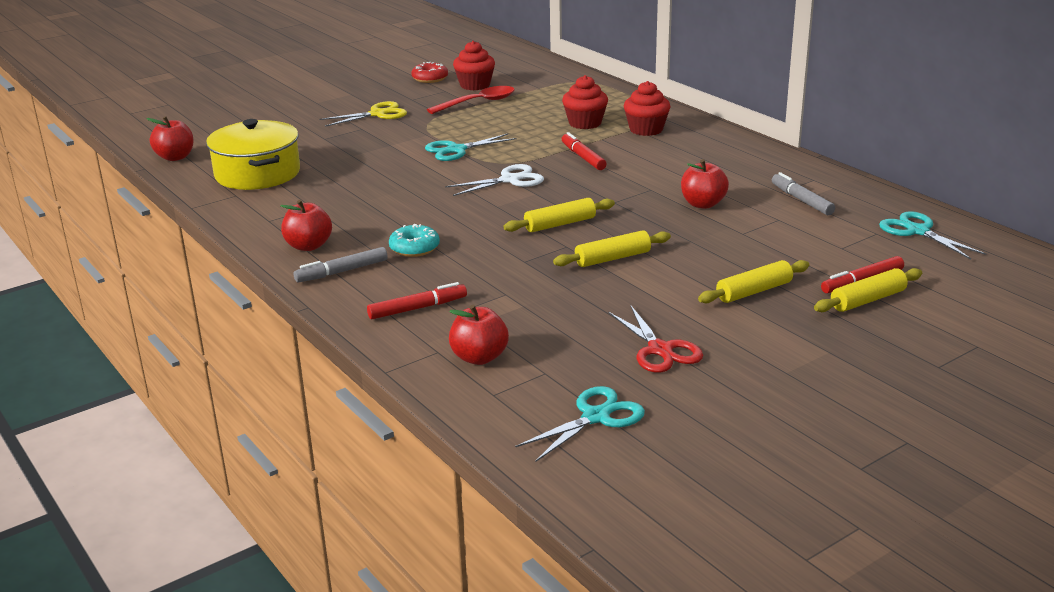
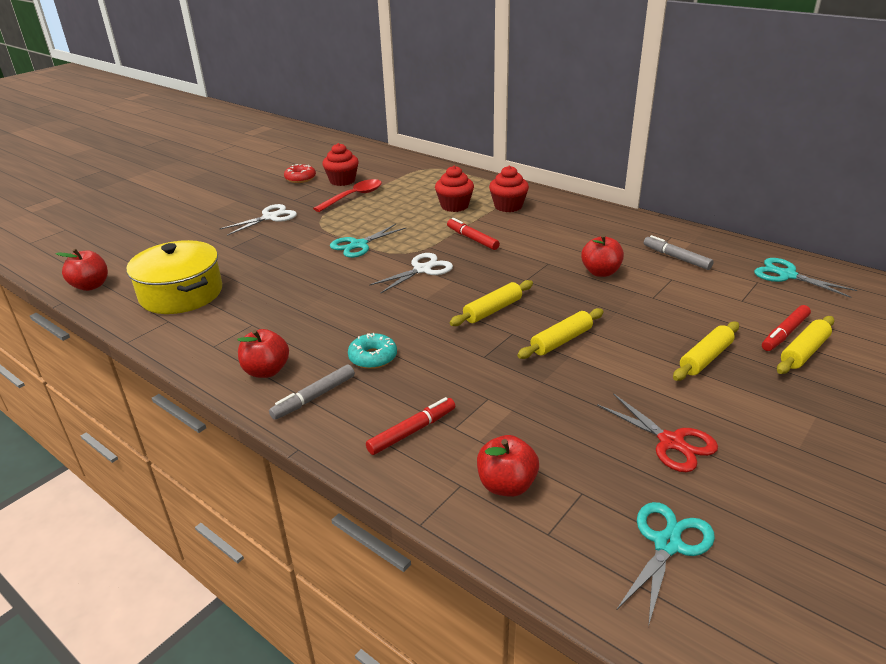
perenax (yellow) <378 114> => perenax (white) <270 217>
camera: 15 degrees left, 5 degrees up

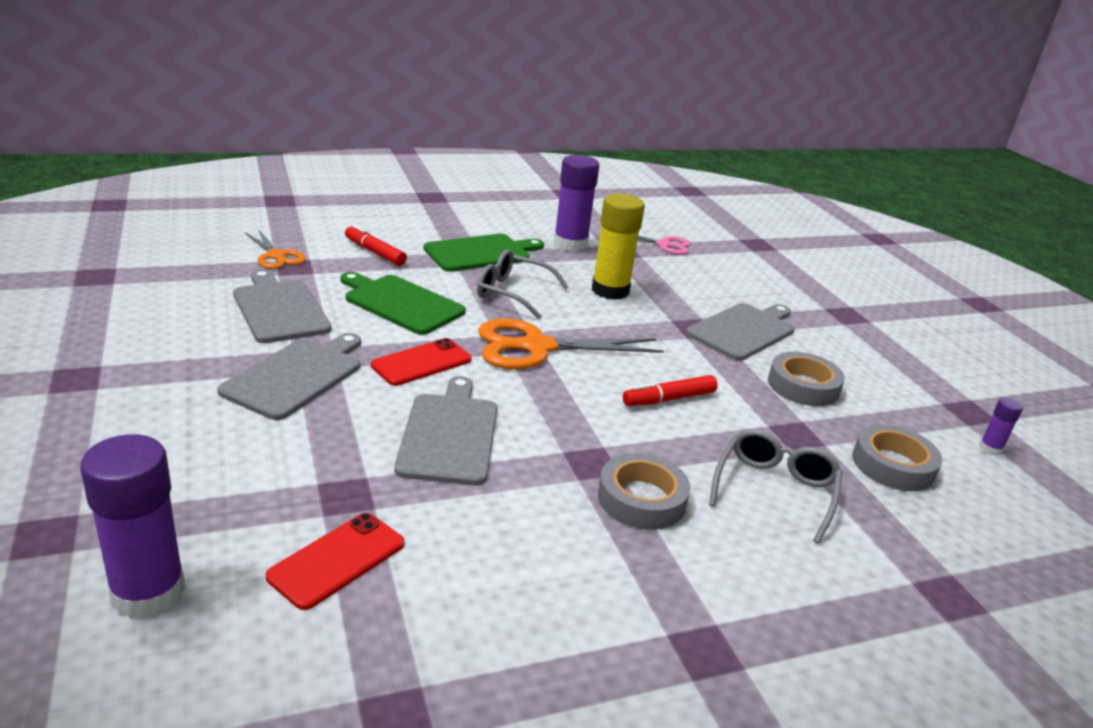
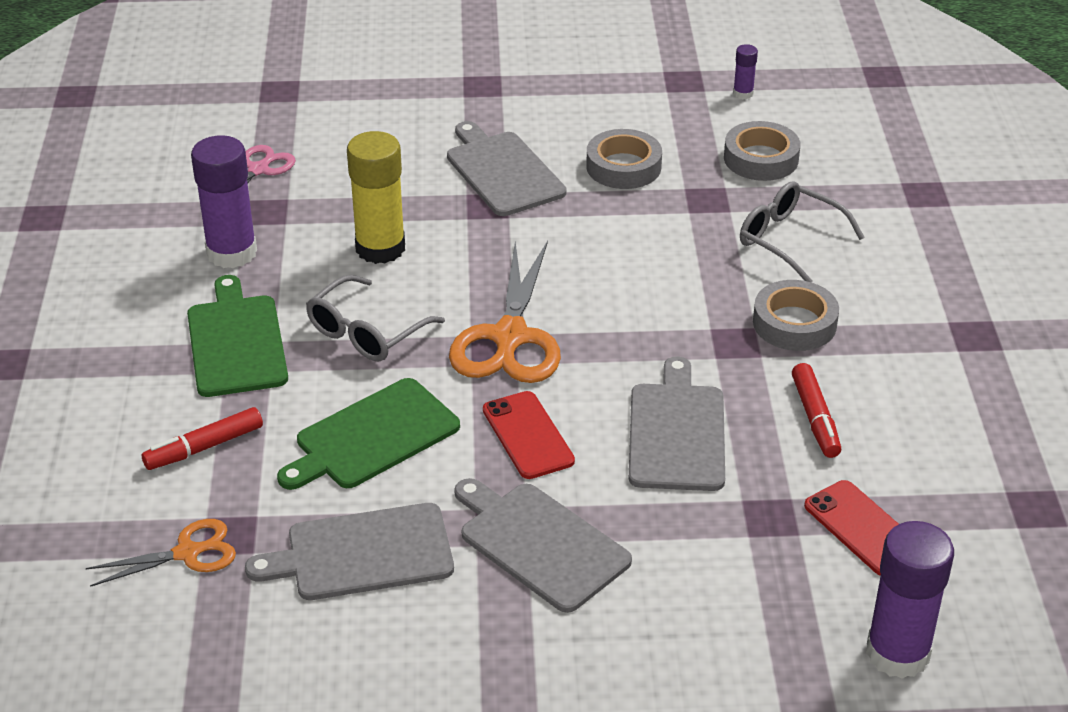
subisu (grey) <449 434> => subisu (grey) <676 432>, 75 degrees clockwise
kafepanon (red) <669 399> => kafepanon (red) <815 418>, move
camera: 70 degrees left, 10 degrees up

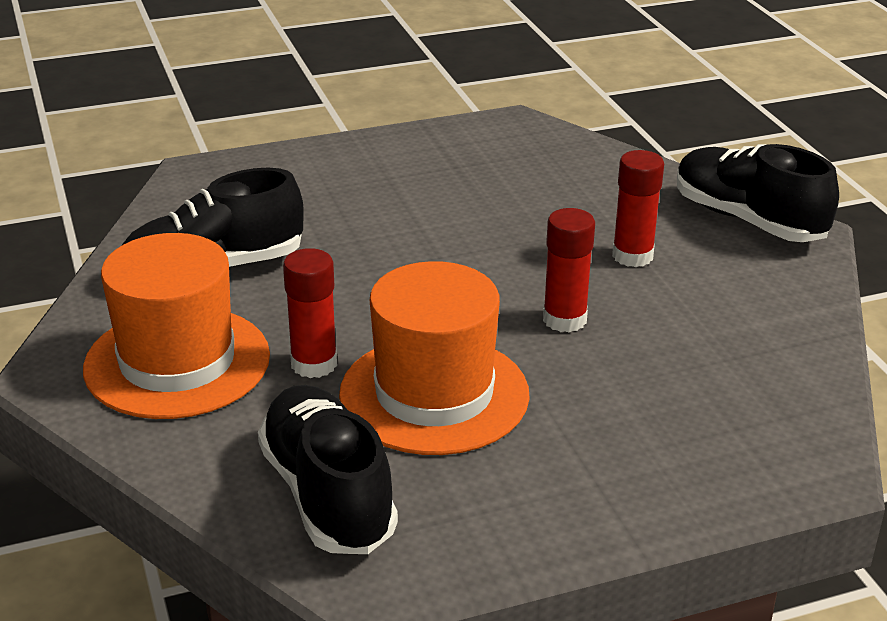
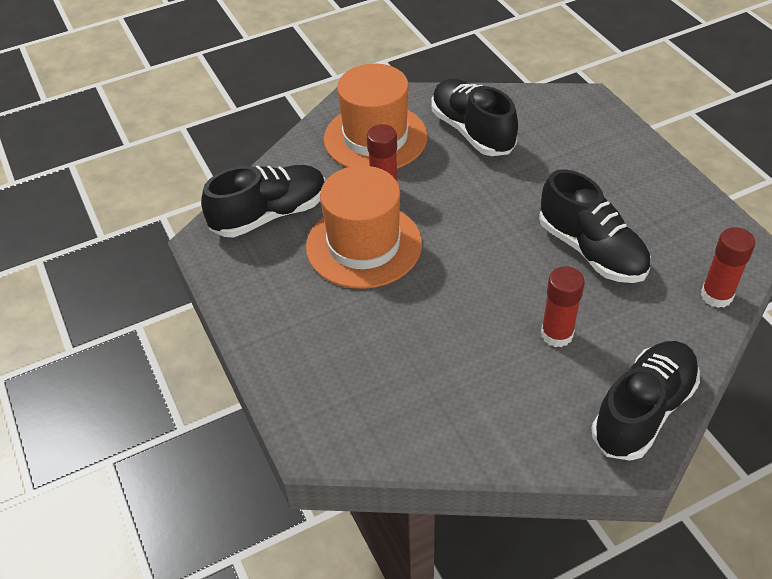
nothing => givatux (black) <591 250>
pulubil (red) <564 319> => pulubil (red) <716 295>, move
camera: 85 degrees right, 15 degrees up

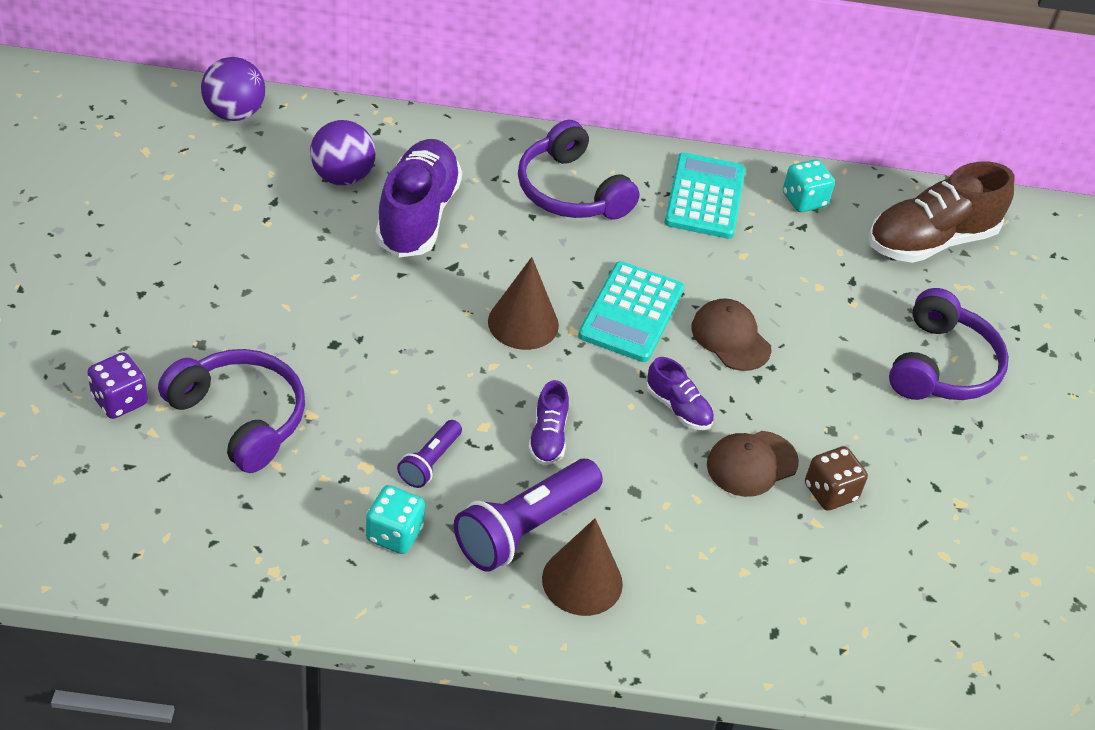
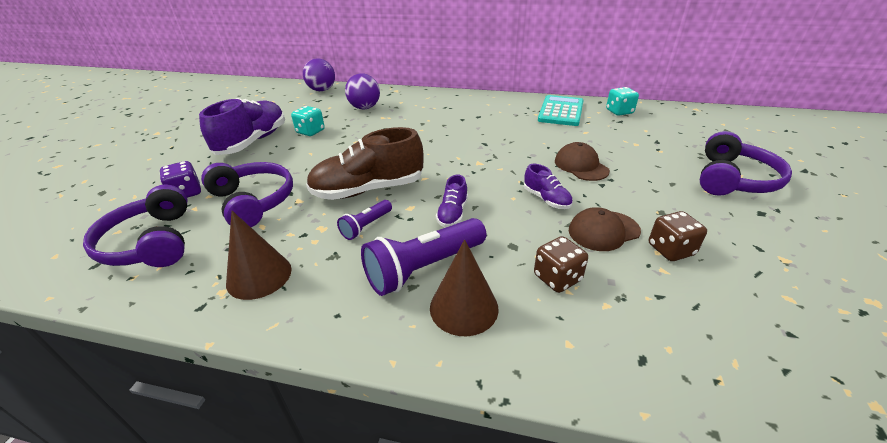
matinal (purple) <571 191> => matinal (purple) <151 242>, move
givatux (purple) <417 216> => givatux (purple) <253 142>, move
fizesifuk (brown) <523 323> => fizesifuk (brown) <259 276>, move
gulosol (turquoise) <394 534> => gulosol (turquoise) <310 132>, move
givatux (brown) <930 241> => givatux (brown) <368 190>, move
nothing => gulosol (brown) <557 278>
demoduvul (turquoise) <631 313> => nothing
camera: 15 degrees right, 10 degrees down

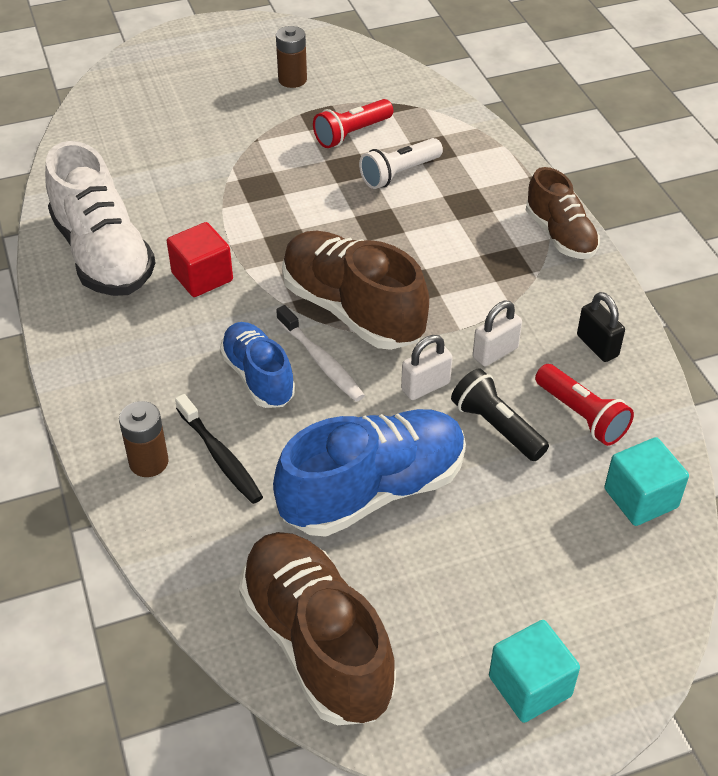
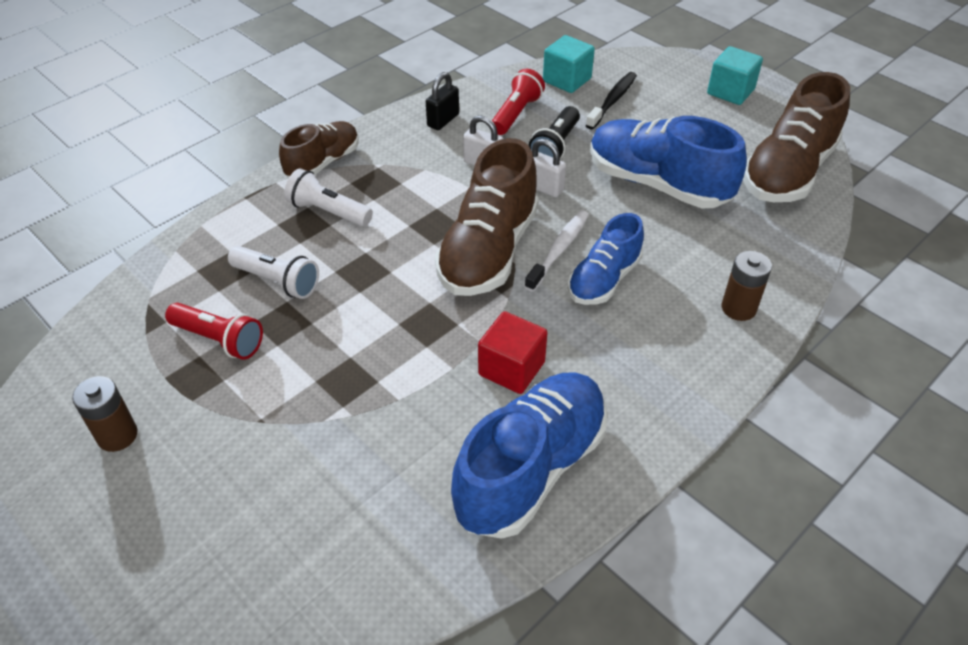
nothing => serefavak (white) <328 211>
givatux (white) <103 255> => givatux (blue) <531 469>
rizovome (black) <220 456> => rizovome (black) <612 101>, move
camera: 115 degrees left, 0 degrees up

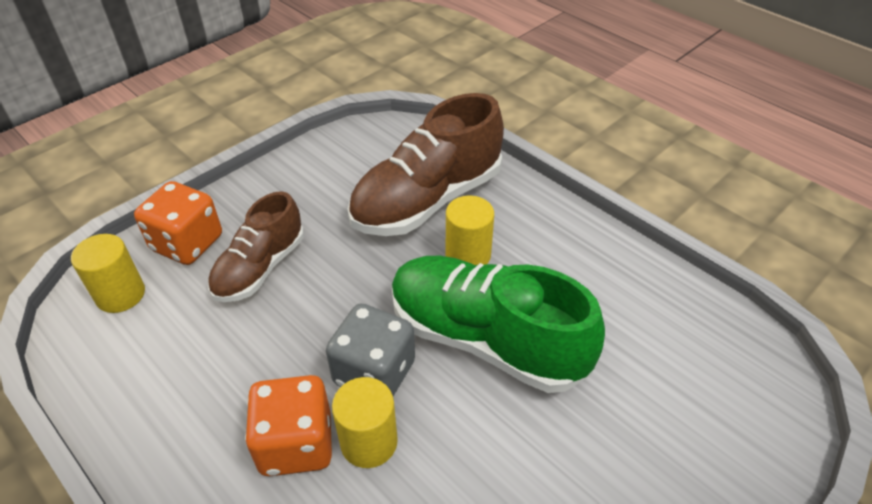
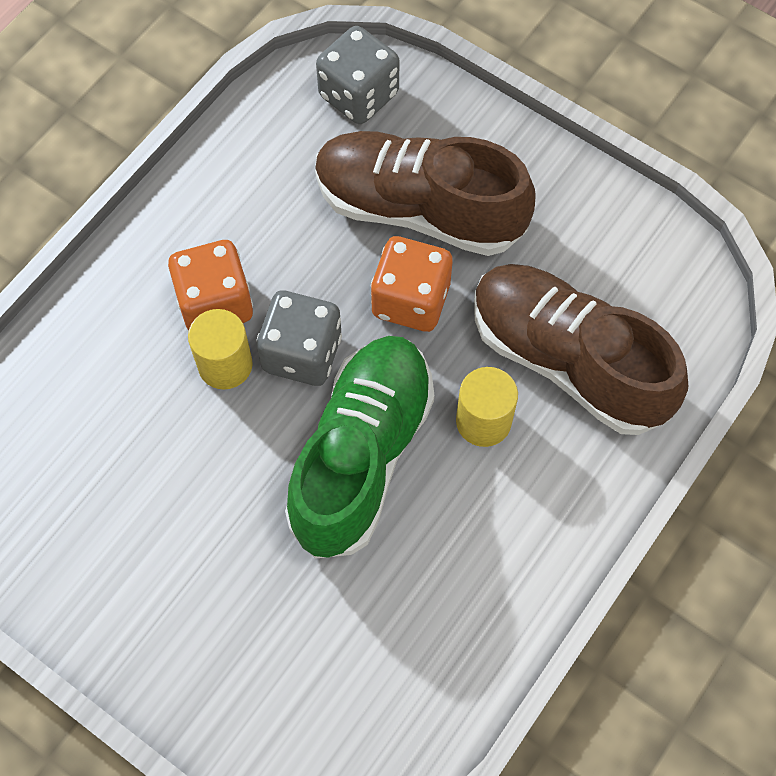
givatux (brown) <260 268> => givatux (brown) <419 209>, x1.63
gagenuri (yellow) <120 294> => gulosol (grey) <358 95>
gulosol (orange) <187 243> => gulosol (orange) <411 300>, move
camera: 80 degrees right, 20 degrees up

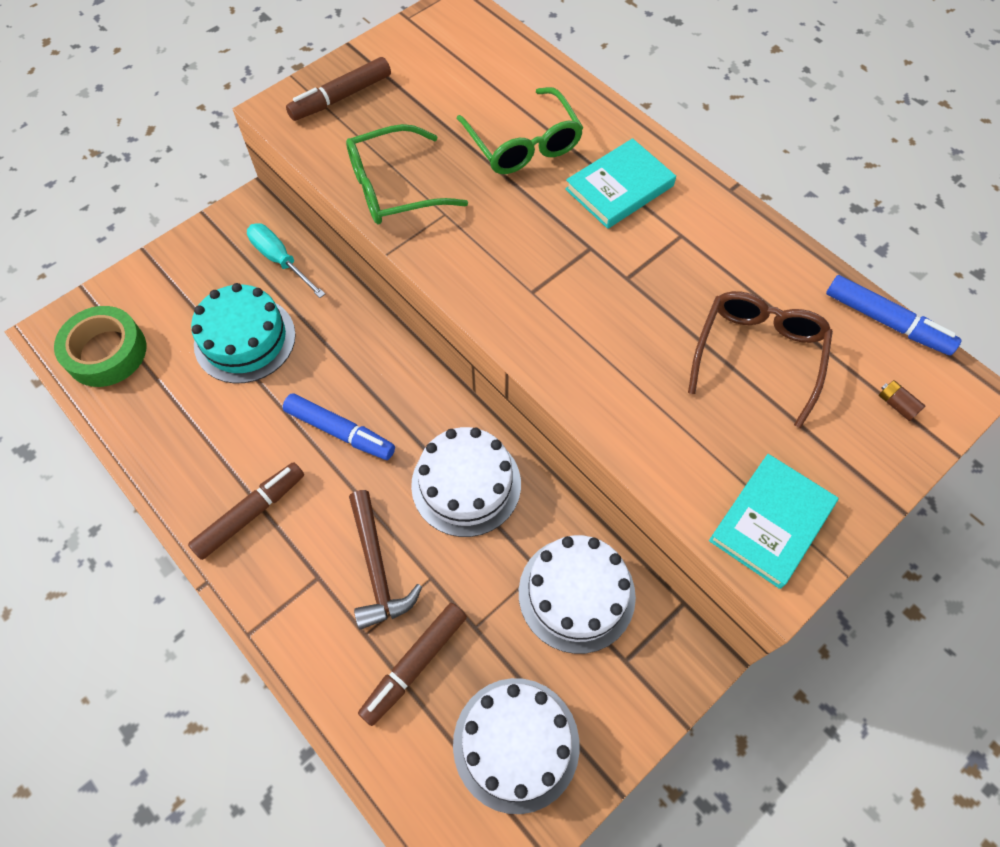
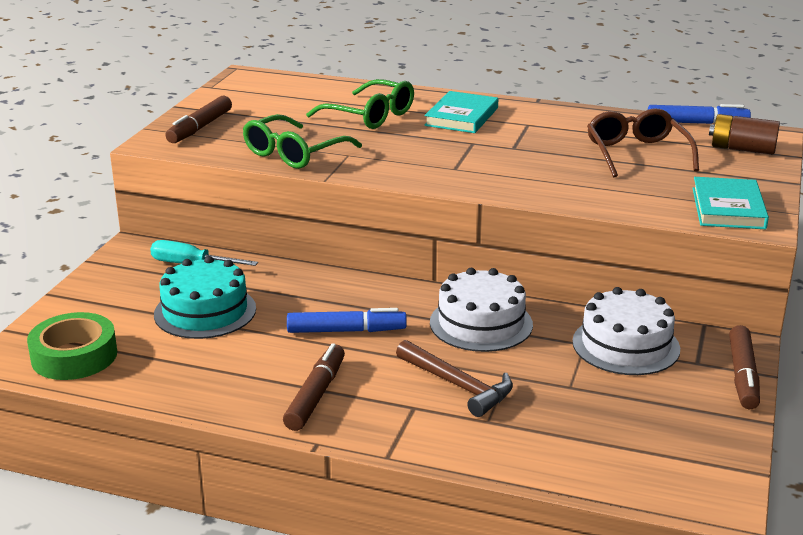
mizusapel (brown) <896 405> => mizusapel (brown) <742 149>, x2.09
kafepanon (brown) <414 664> => kafepanon (brown) <742 375>, move
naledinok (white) <516 744> => nothing
camera: 30 degrees left, 35 degrees down

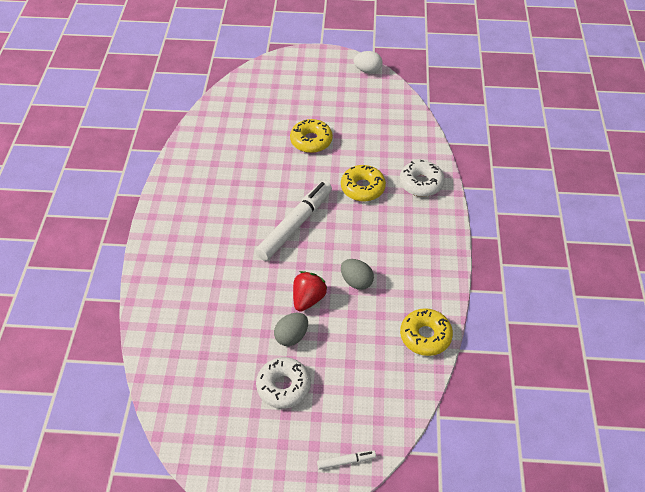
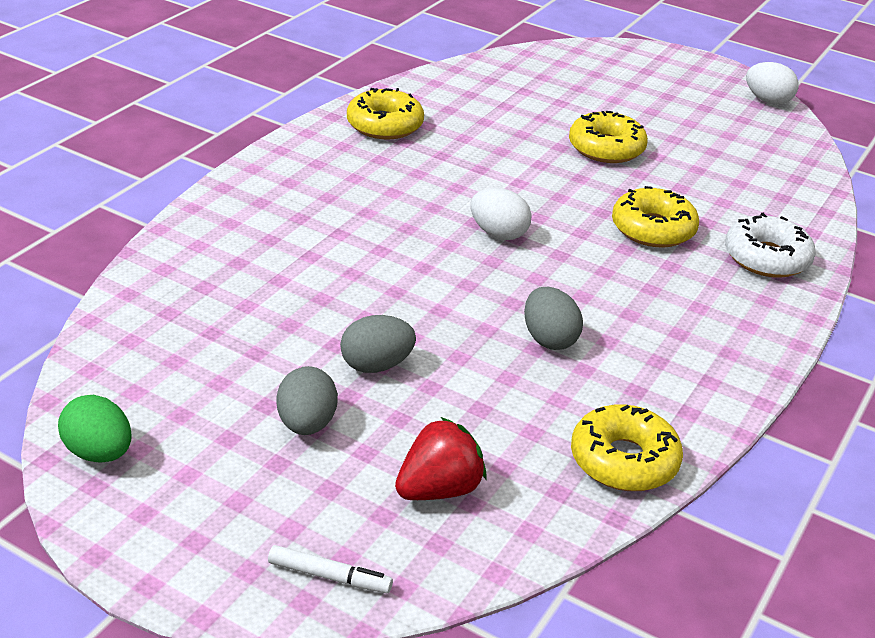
nothing => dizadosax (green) <99 453>
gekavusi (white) <283 386> => dizadosax (grey) <307 424>
nothing => gekavusi (yellow) <385 125>
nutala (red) <308 299> => nutala (red) <439 489>, move
kafepanon (white) <295 225> => dizadosax (white) <498 234>
camera: 25 degrees right, 15 degrees down

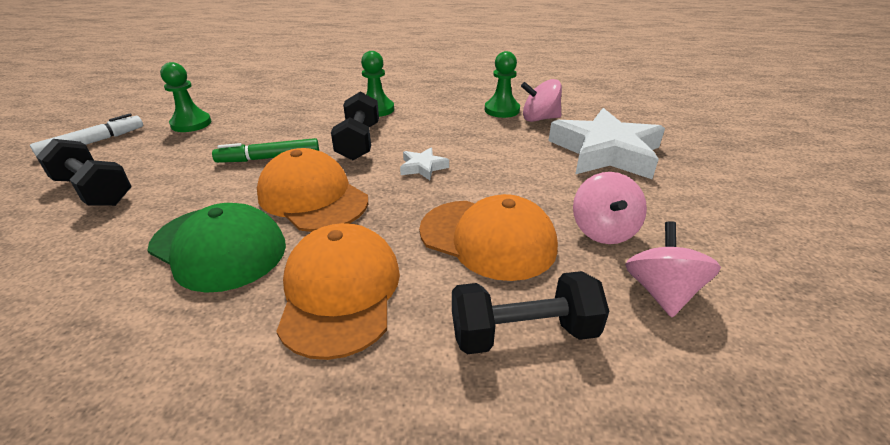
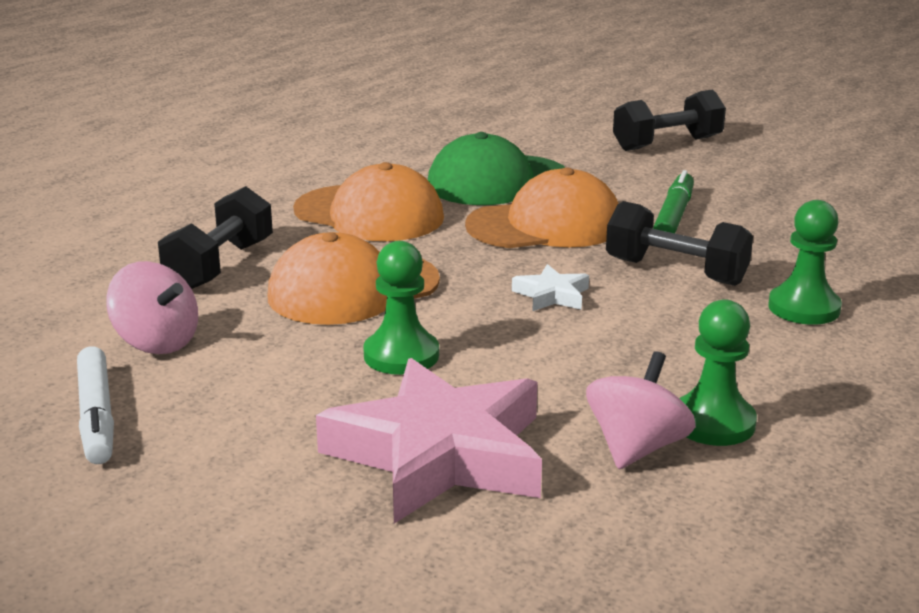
kafepanon (white) <93 142> => kafepanon (white) <96 416>, move
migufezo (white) <605 152> => migufezo (pink) <439 454>
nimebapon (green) <191 124> => nimebapon (green) <401 355>, move
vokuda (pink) <603 230> => nothing
camera: 120 degrees right, 10 degrees down

